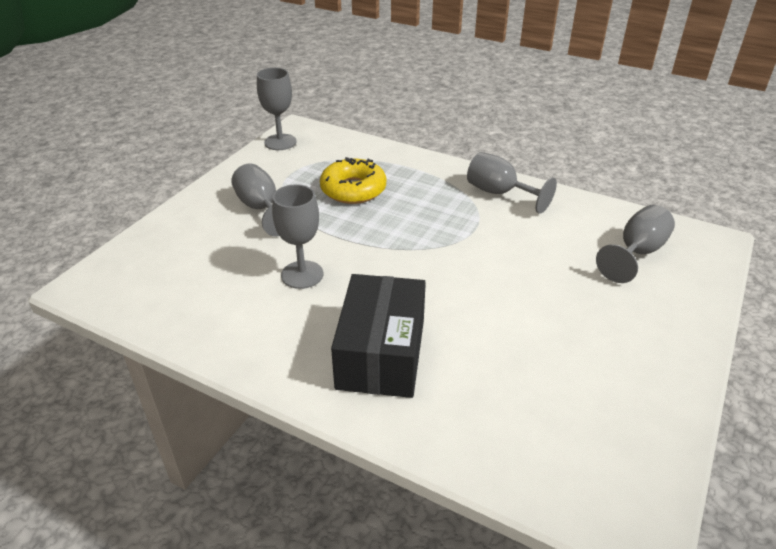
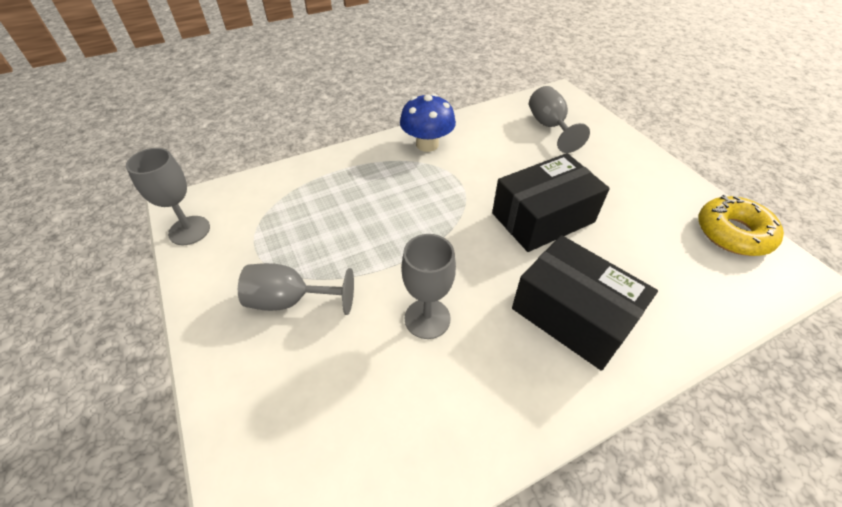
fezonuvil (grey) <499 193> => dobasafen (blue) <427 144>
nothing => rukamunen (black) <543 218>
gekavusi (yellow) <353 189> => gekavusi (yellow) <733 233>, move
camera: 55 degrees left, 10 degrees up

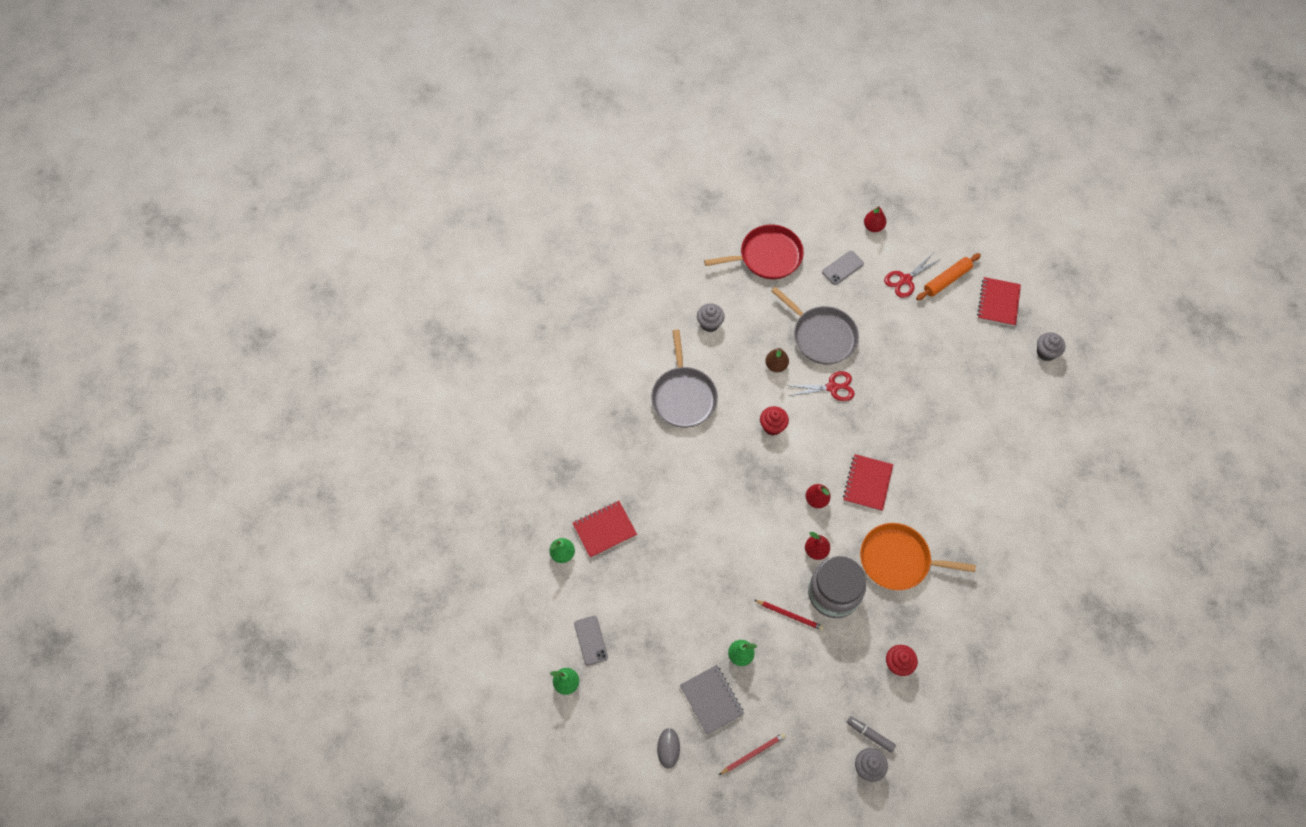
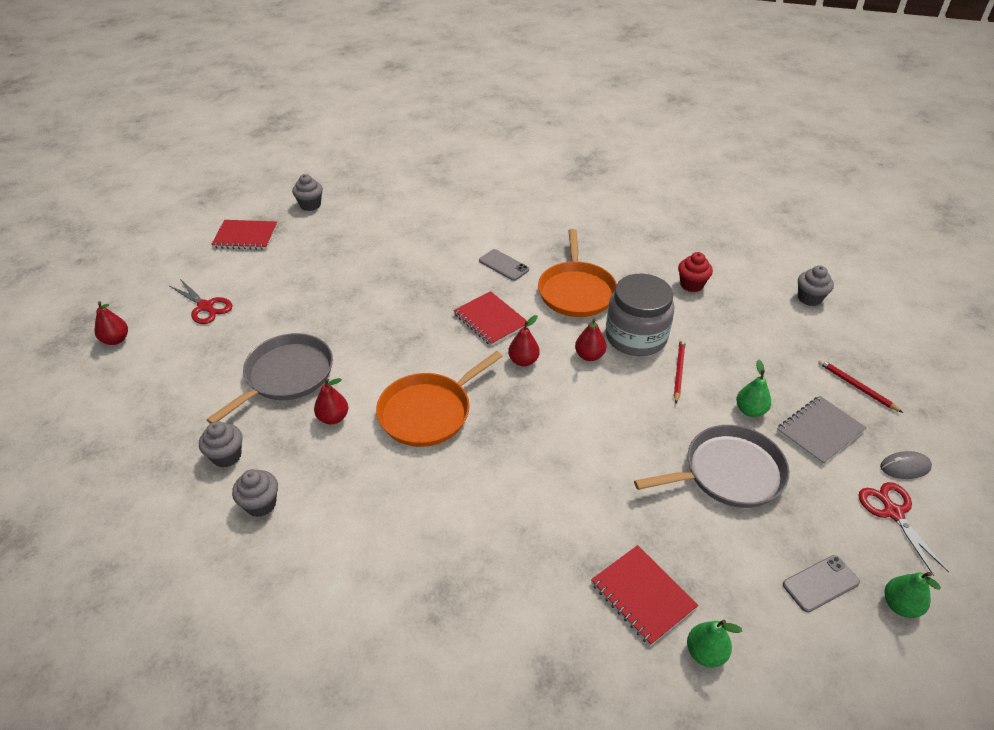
nothing => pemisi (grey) <226 456>
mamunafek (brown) <776 365> => mamunafek (red) <333 418>
pemisi (red) <772 426> => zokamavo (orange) <428 412>
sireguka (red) <867 483> => sireguka (red) <490 320>, 45 degrees clockwise
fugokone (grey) <842 268> => fugokone (grey) <503 265>, move
zokamavo (grey) <683 396> => zokamavo (grey) <728 473>, move
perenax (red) <832 387> => perenax (red) <893 512>, move
zokamavo (red) <767 256> => nothing
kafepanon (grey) <870 735> => nothing
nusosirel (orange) <947 280> => nothing
camera: 100 degrees left, 20 degrees down

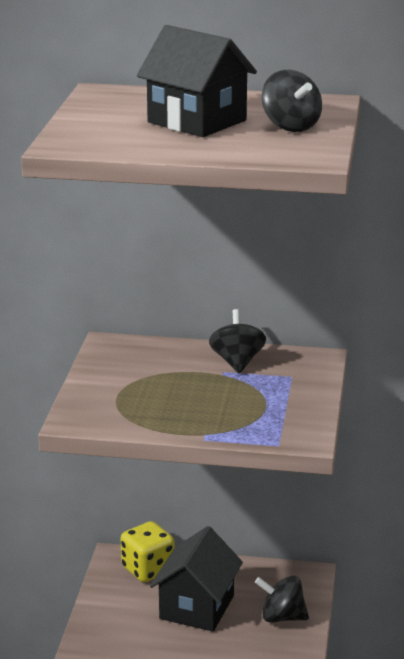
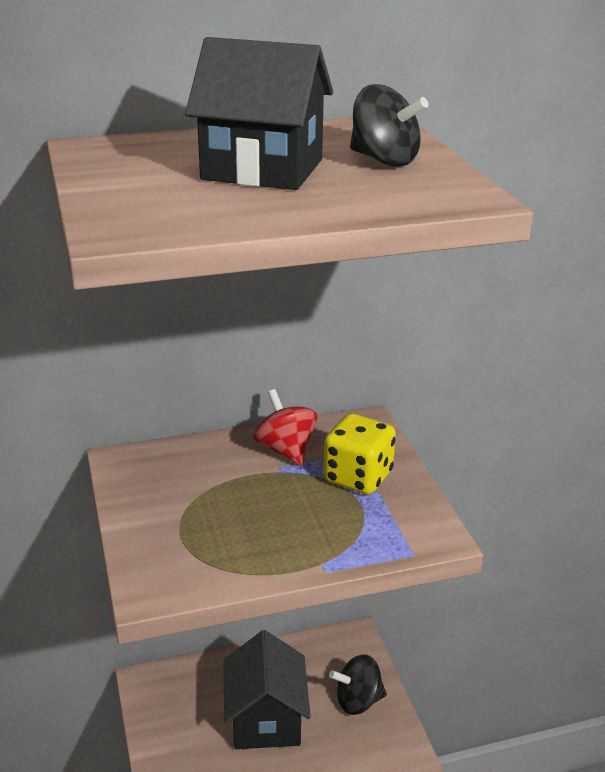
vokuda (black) <237 362> => vokuda (red) <285 450>
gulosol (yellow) <148 569> => gulosol (yellow) <358 477>, move
camera: 25 degrees left, 5 degrees up

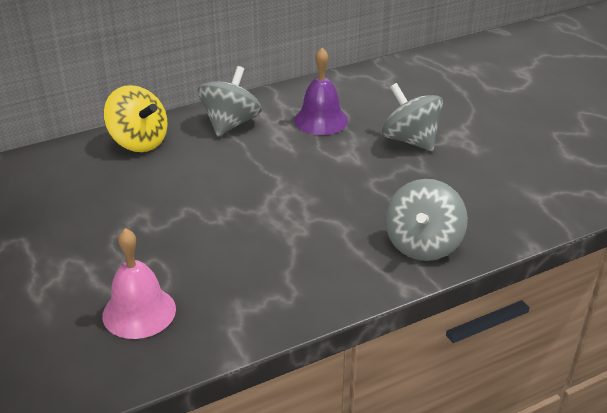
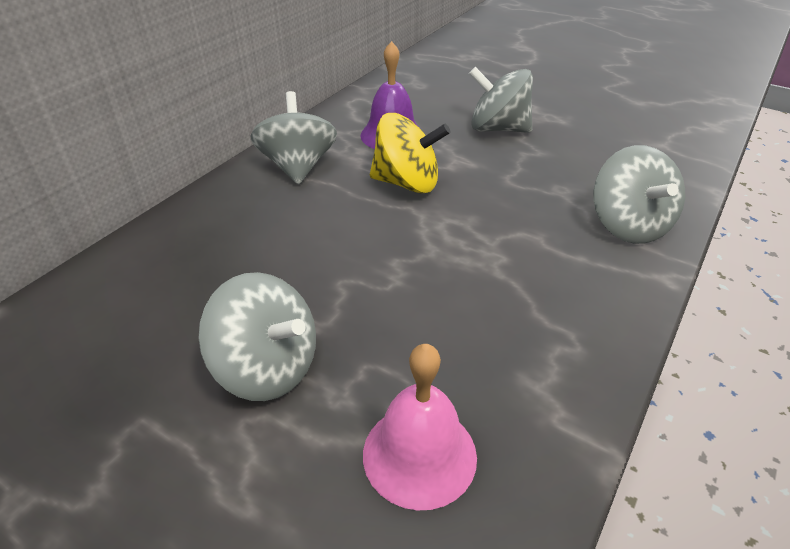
nothing => vokuda (grey) <268 367>
vokuda (yellow) <139 142> => vokuda (yellow) <407 183>, move
camera: 30 degrees left, 5 degrees up

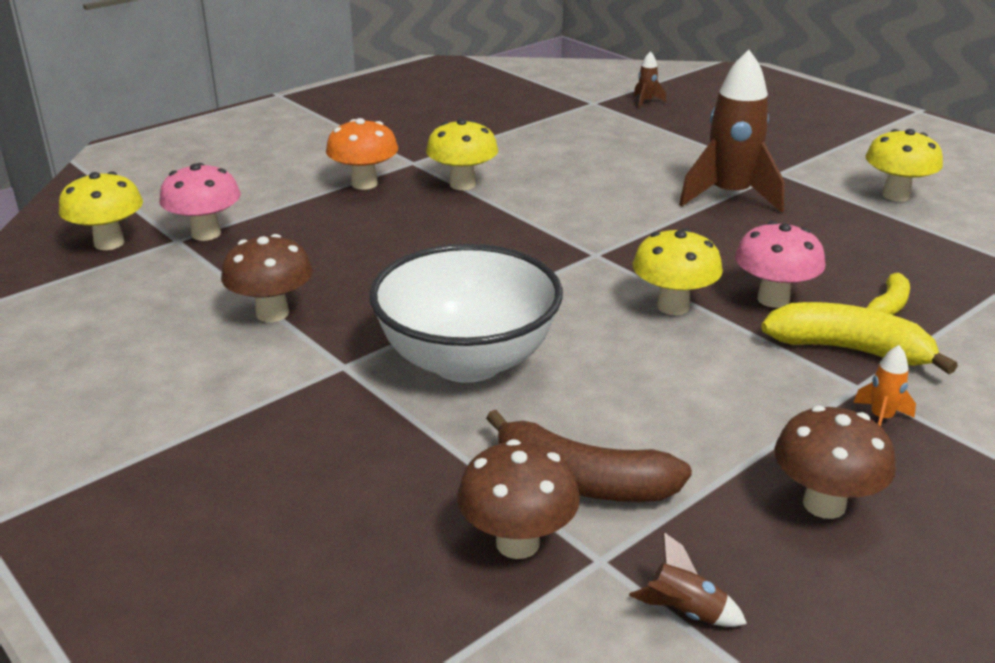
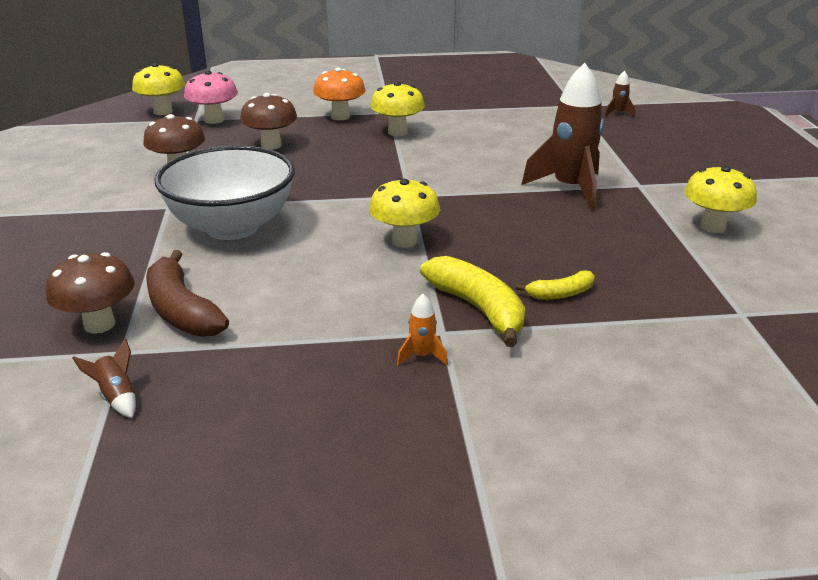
dobasafen (brown) <824 504> => dobasafen (brown) <271 145>, move
dobasafen (pink) <773 299> => nothing
camera: 35 degrees right, 0 degrees up

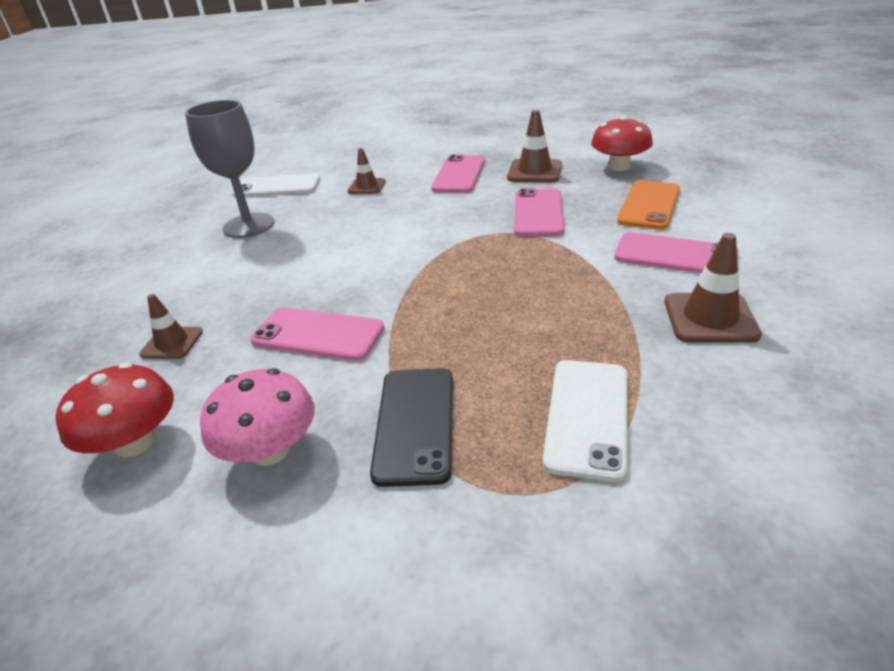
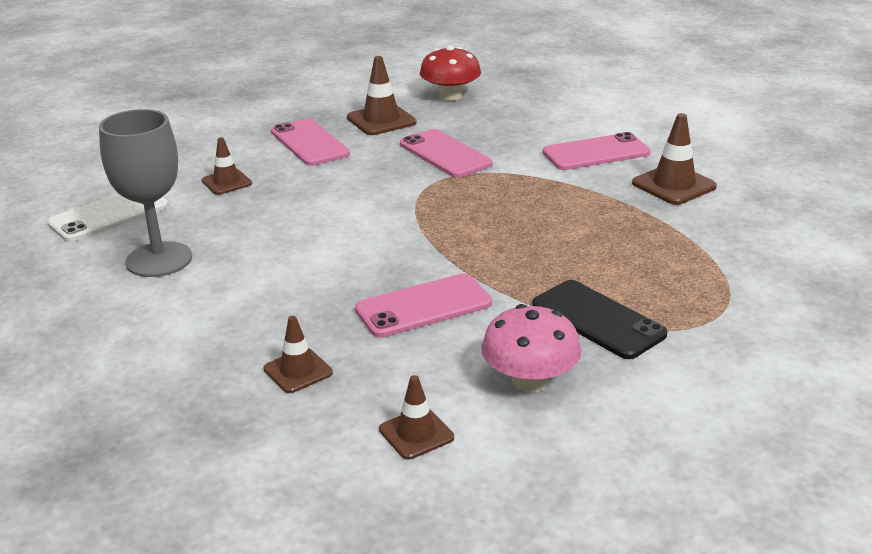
dobasafen (red) <135 442> => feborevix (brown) <416 433>
fugokone (white) <587 416> => nothing
fugokone (orange) <649 205> => nothing
camera: 45 degrees left, 5 degrees down

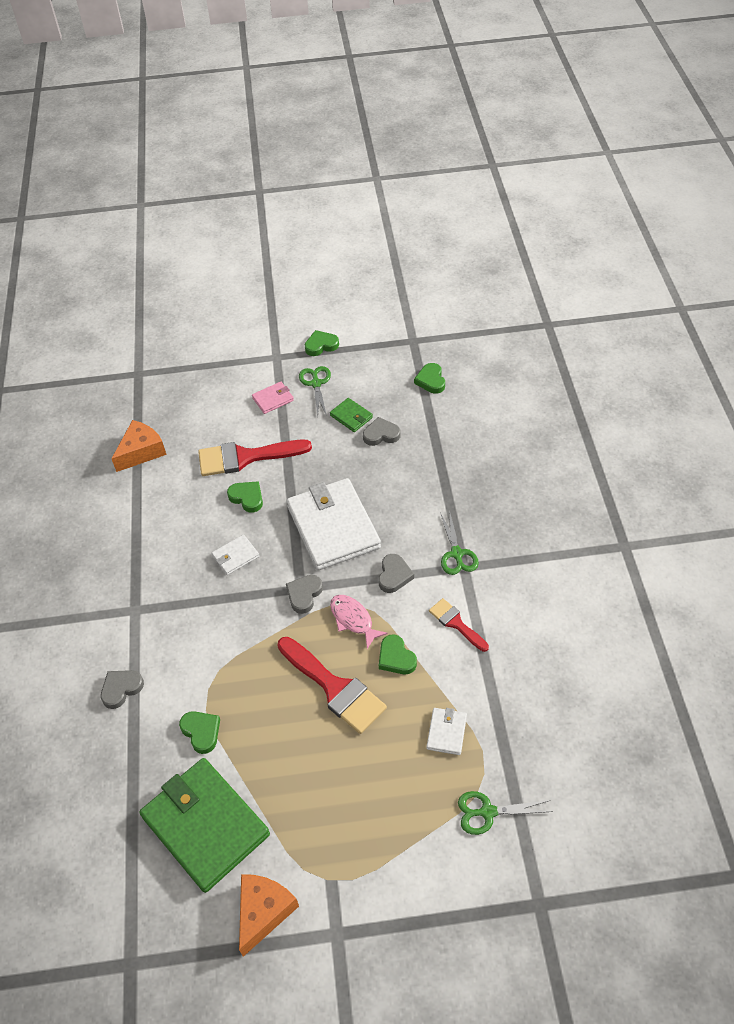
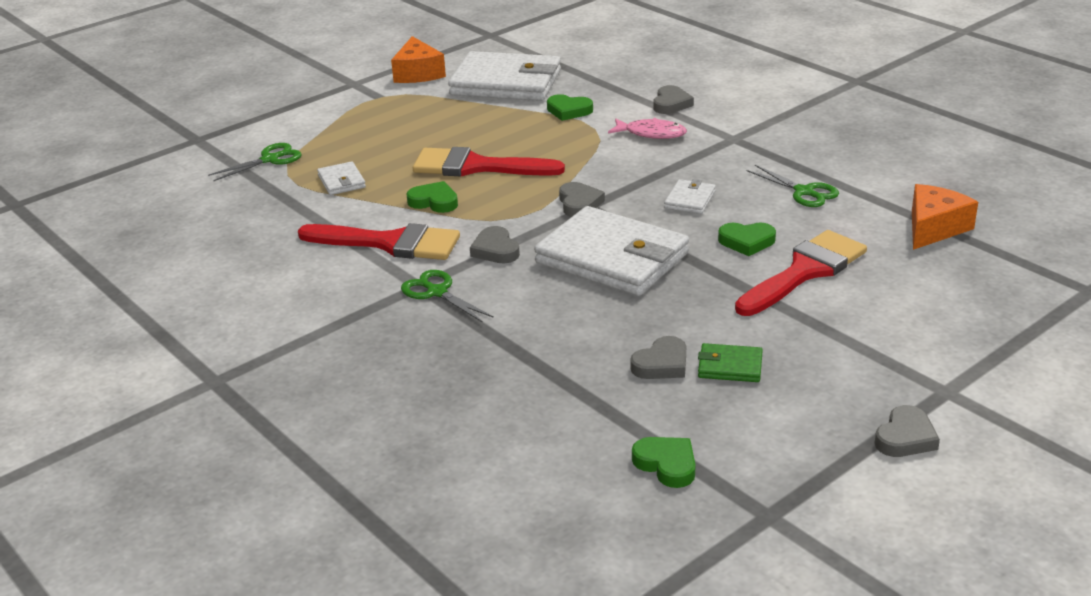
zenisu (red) <456 623> => zenisu (red) <390 243>, x1.79
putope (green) <205 826> => putope (white) <506 83>
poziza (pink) <353 620> => poziza (pink) <651 134>, move
perenax (green) <316 383> => perenax (green) <804 192>, move
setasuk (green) <321 345> => setasuk (grey) <905 437>
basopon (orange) <141 452> => basopon (orange) <934 228>, 150 degrees counterclockwise
putope (pink) <273 399> => nothing
camera: 145 degrees right, 20 degrees down

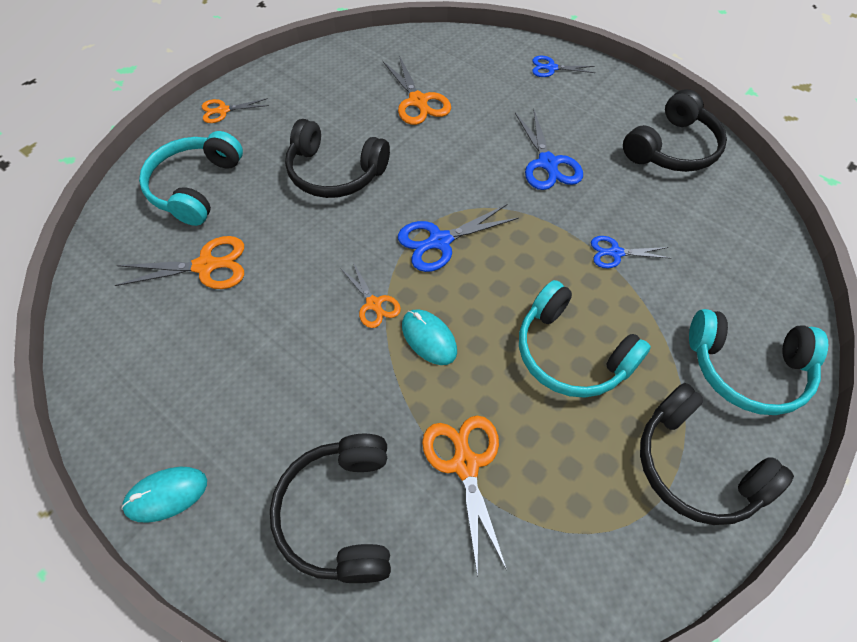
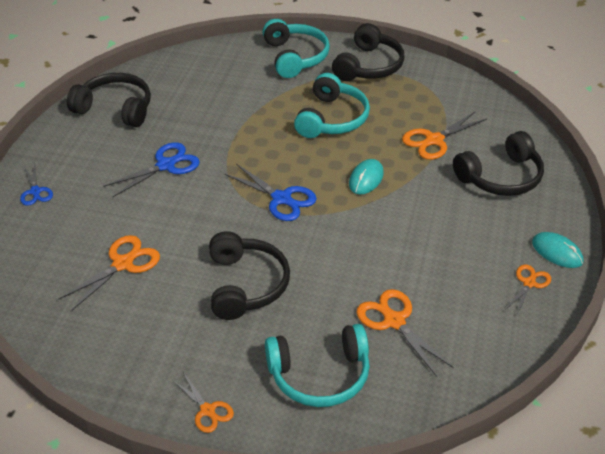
perenax (orange) <373 304> => perenax (orange) <529 283>, move
perenax (blue) <615 253> => nothing
camera: 115 degrees left, 15 degrees down

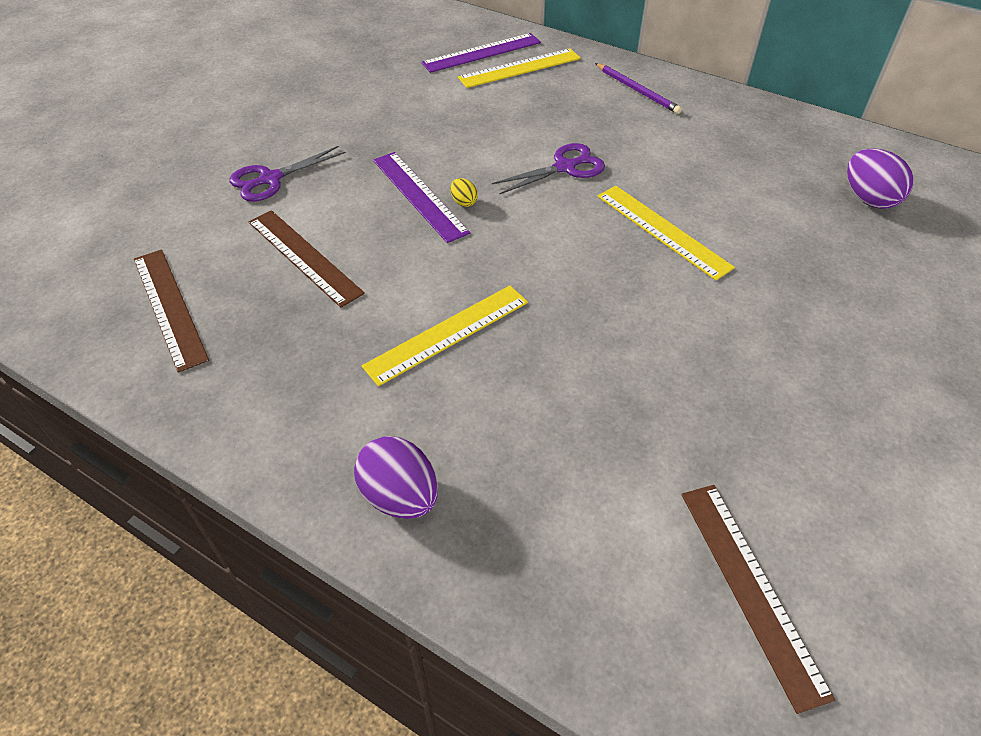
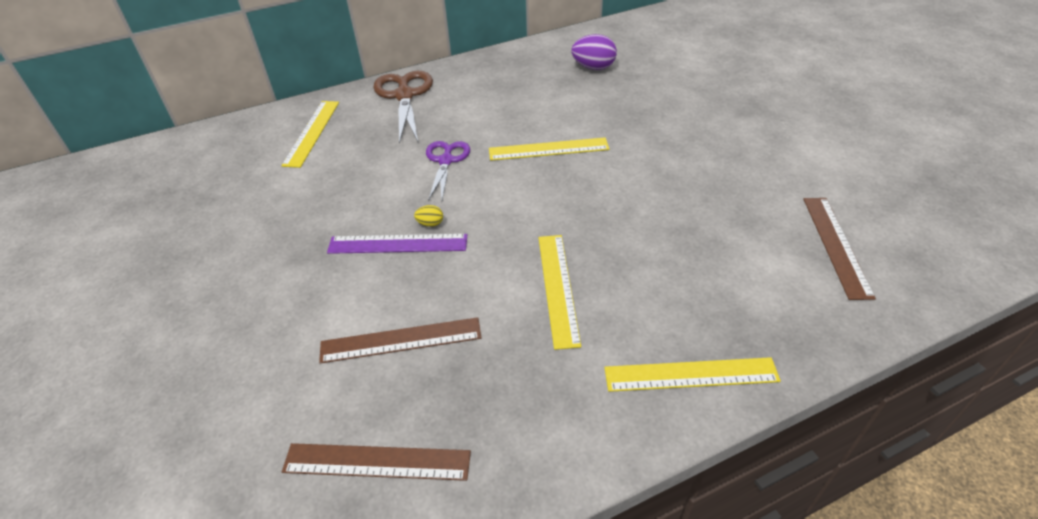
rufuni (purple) <637 90> => perenax (brown) <404 96>
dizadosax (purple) <400 496> => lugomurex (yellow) <690 374>
lugomurex (brown) <750 588> => lugomurex (brown) <836 245>, 75 degrees clockwise
perenax (purple) <271 179> => nothing
lugomurex (purple) <482 53> => nothing
camera: 55 degrees left, 5 degrees down

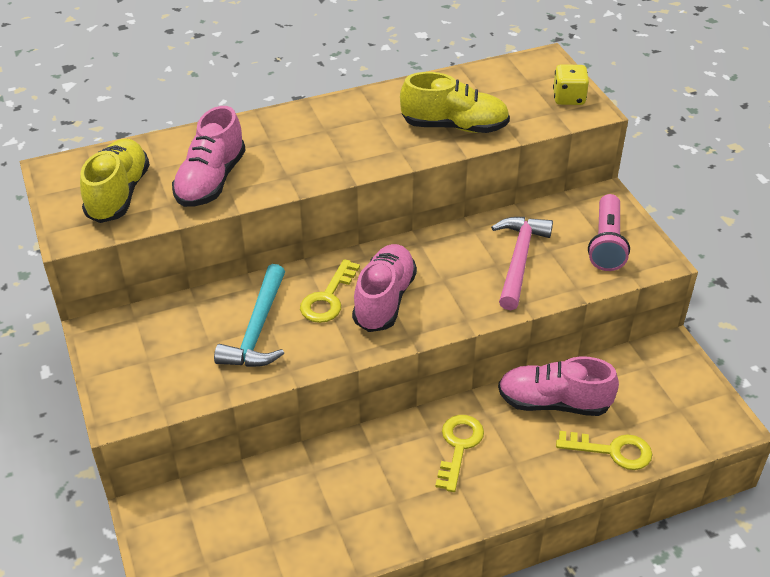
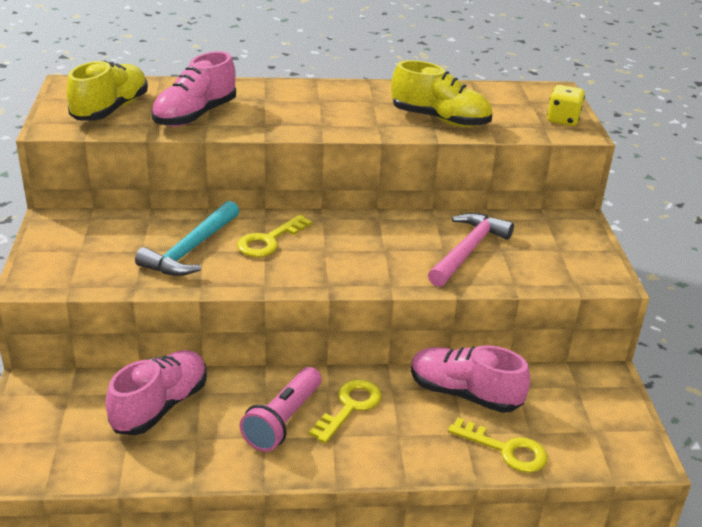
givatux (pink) <384 300> => givatux (pink) <160 406>, move
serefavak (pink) <607 244> => serefavak (pink) <283 421>, move
camera: 15 degrees right, 10 degrees down

